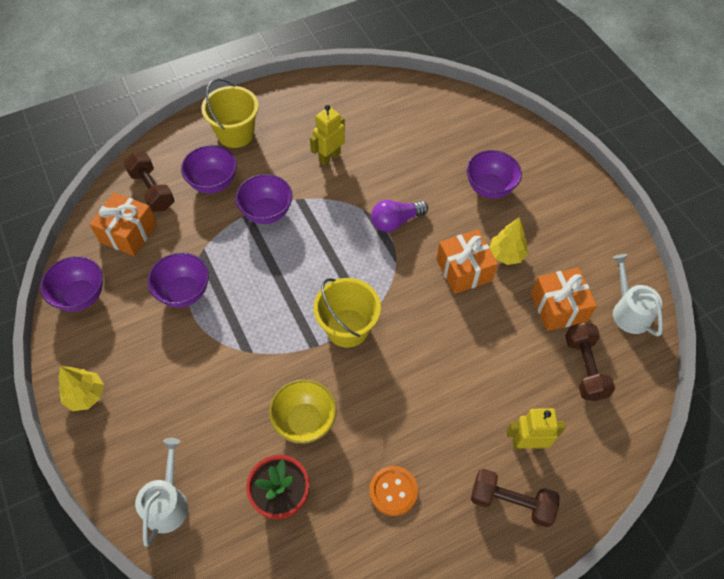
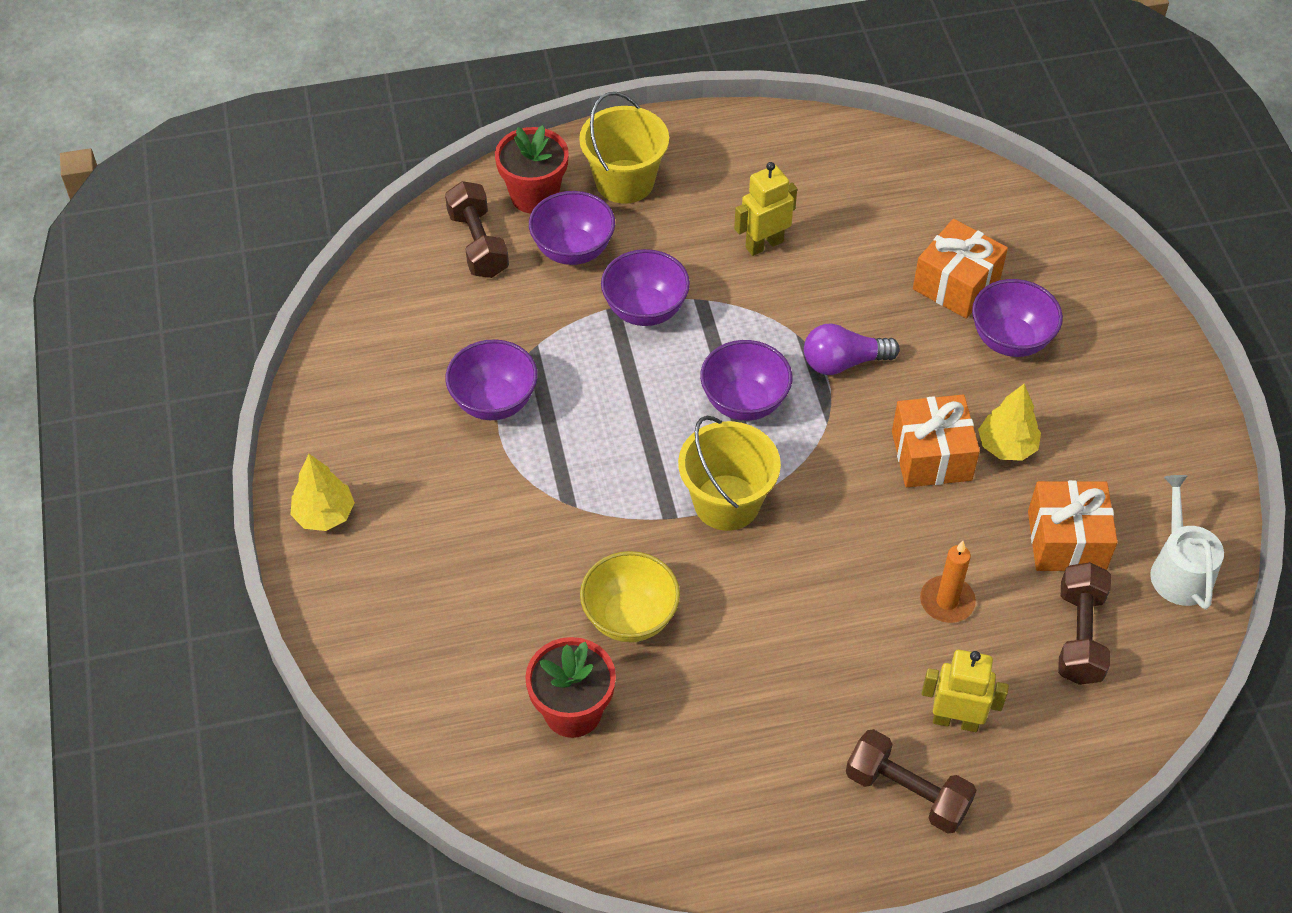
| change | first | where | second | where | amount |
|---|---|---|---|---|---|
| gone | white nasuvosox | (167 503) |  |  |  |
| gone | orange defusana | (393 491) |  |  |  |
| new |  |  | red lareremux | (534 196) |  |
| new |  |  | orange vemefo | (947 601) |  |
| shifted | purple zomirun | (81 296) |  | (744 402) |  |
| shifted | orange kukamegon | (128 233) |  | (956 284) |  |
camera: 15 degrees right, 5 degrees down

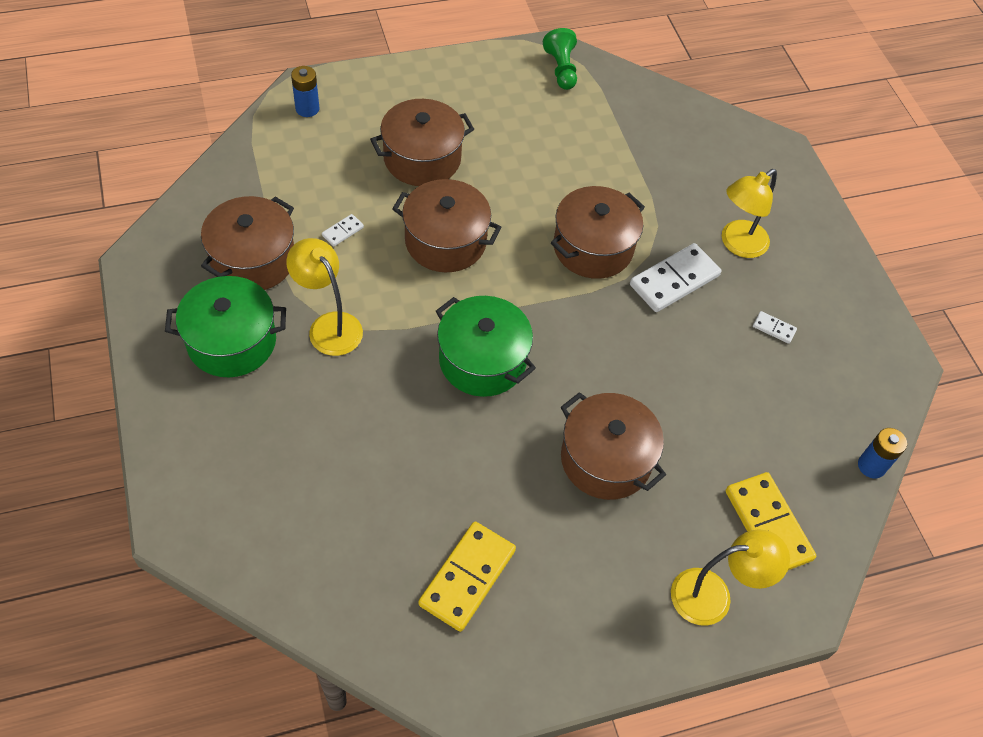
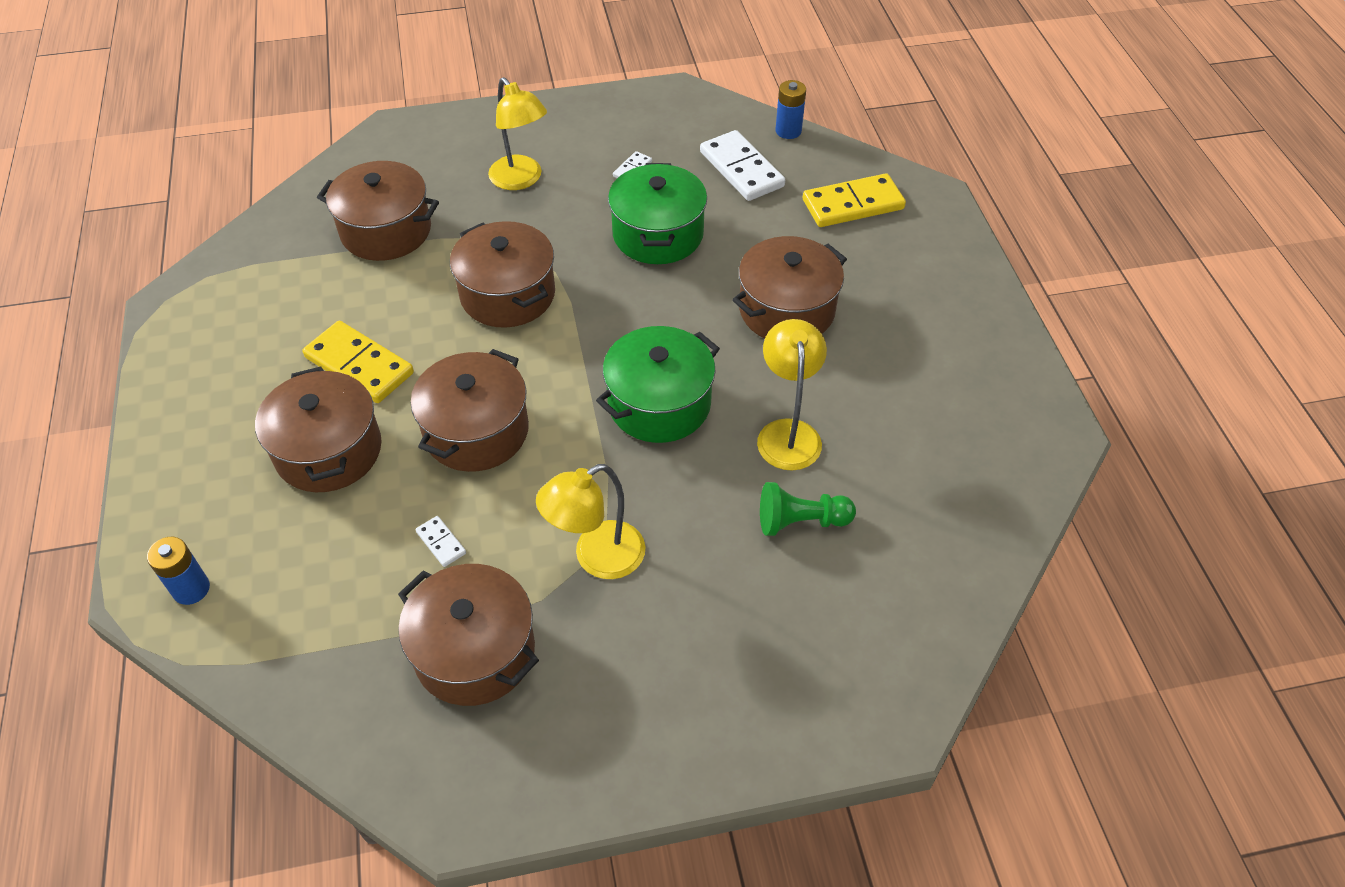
| change | first | where | second | where | amount |
|---|---|---|---|---|---|
| new |  |  | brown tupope | (386 231) |  |
| shifted | green tupope | (232 341) |  | (658 234) |  |
| shifted | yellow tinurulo | (467 577) |  | (359 365) |  |
| shifted | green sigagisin | (561 69) |  | (800 521) |  |
| shifted | white tinurulo | (674 280) |  | (741 169) |  |
| shifted | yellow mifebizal | (713 595) |  | (788 433) |  |
camera: 80 degrees left, 5 degrees down

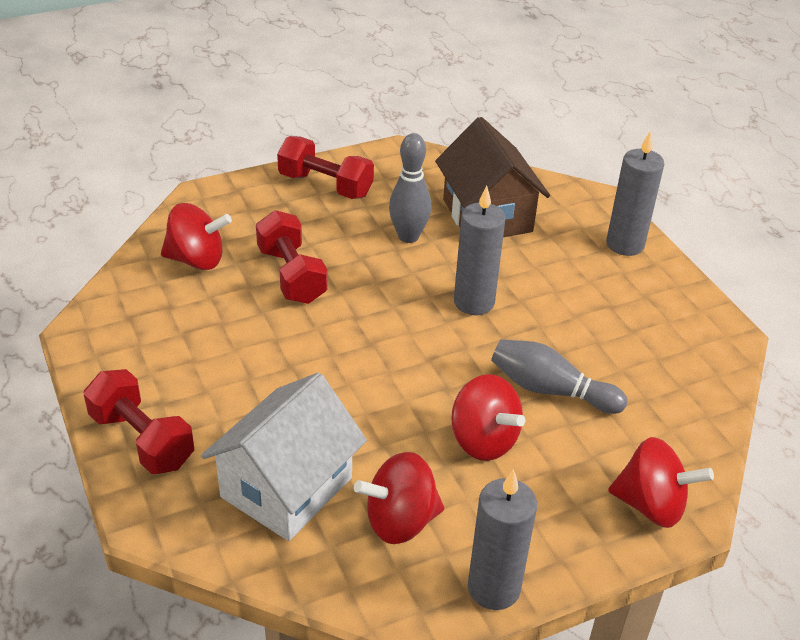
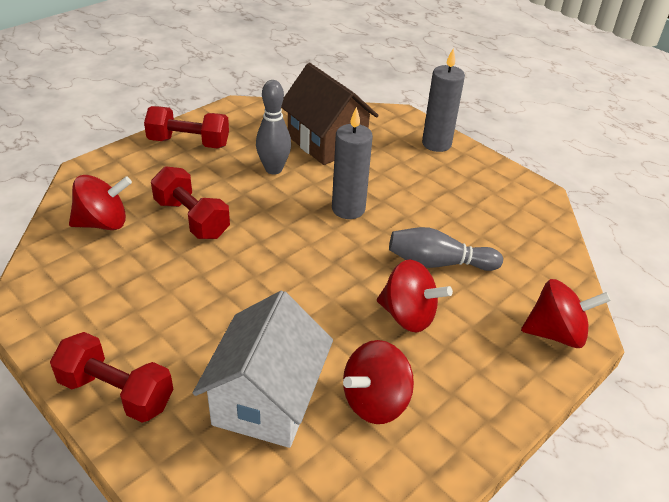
| change | first | where | second | where | amount |
|---|---|---|---|---|---|
| gone | grey vemefo | (493 588) |  |  |  |
camera: 20 degrees left, 0 degrees up

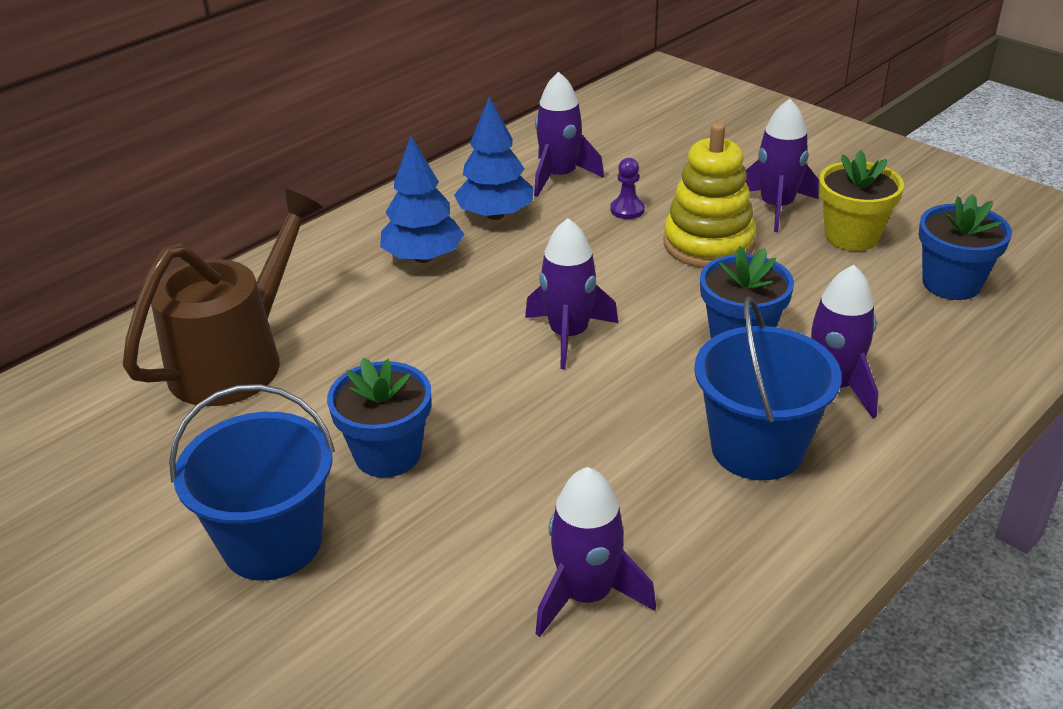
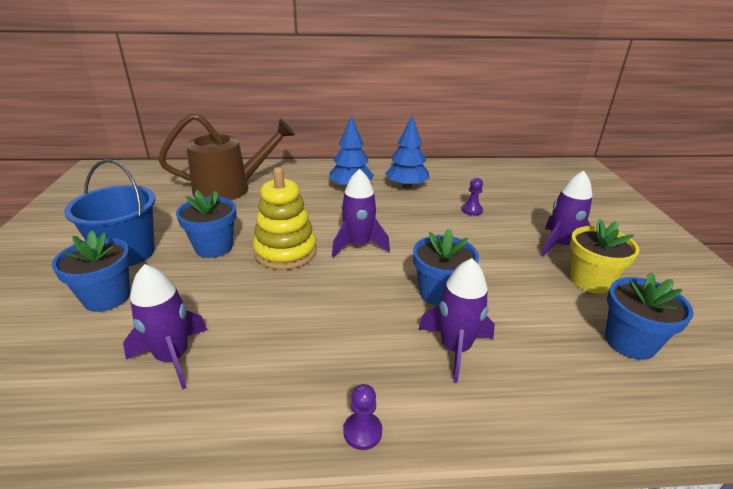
| change | first | where | second | where | amount |
|---|---|---|---|---|---|
| gone | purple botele | (559 176) |  |  |  |
| gone | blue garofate | (757 448) |  |  |  |
| new |  |  | blue lareremux | (107 297) |  |
| new |  |  | purple sigagisin | (362 432) |  |
| shifted | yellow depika | (708 244) |  | (285 252) |  |
camera: 40 degrees right, 5 degrees down

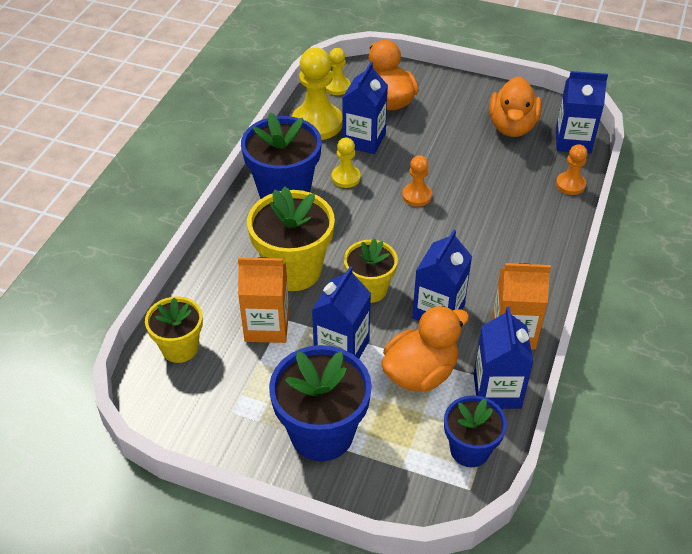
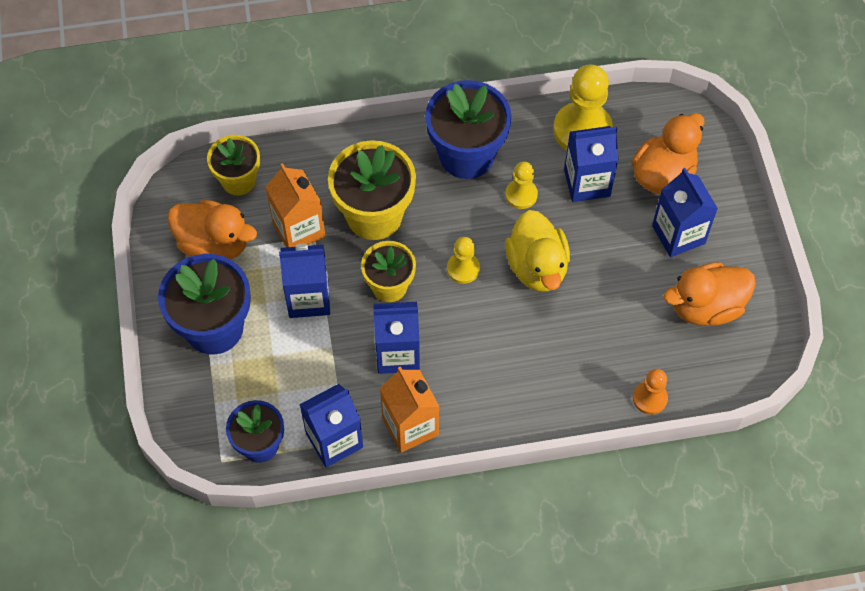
| change | first | where | second | where | amount |
|---|---|---|---|---|---|
| shifted | yellow sigagisin | (337 87) |  | (463 269) |  |
| shifted | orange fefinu | (420 373) |  | (214 244) |  |
| shifted | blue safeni | (573 141) |  | (678 234) |  |
| swapped | orange sigagisin | (417 196) | yellow fefinu | (537 267) |  |
camera: 60 degrees right, 15 degrees up

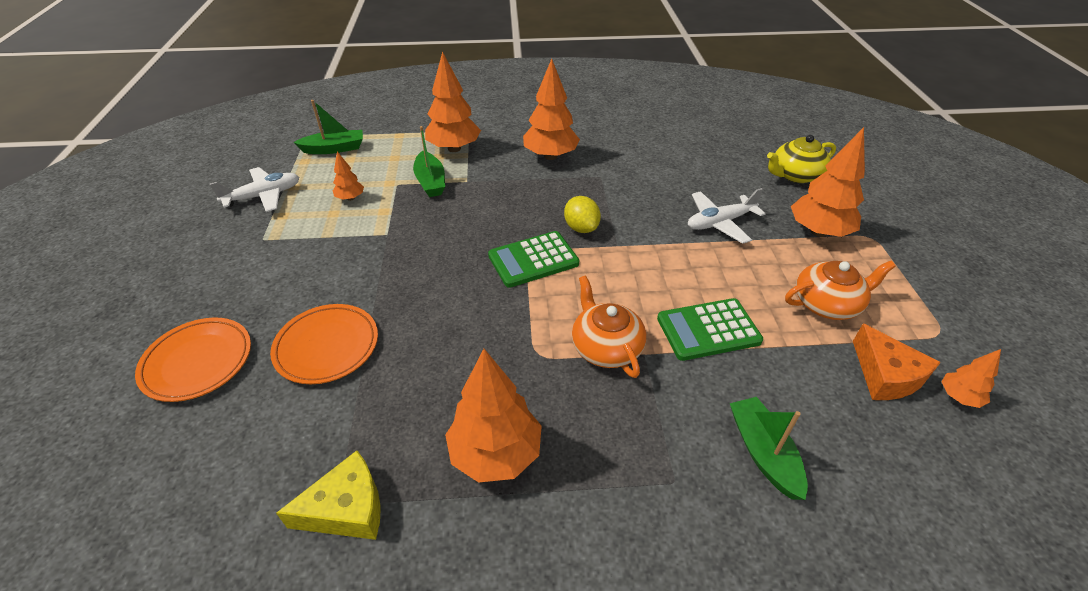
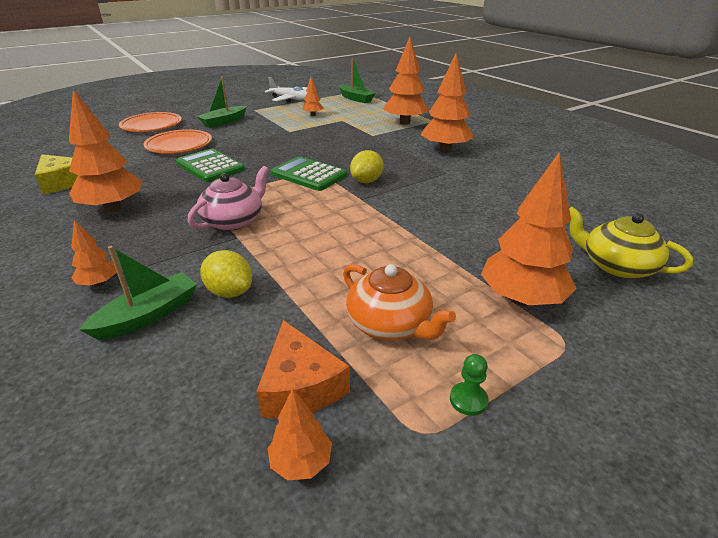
| change | first | where | second | where | amount |
|---|---|---|---|---|---|
| gone | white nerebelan | (719 223) |  |  |  |
| new |  |  | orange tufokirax | (99 283) |  |
| new |  |  | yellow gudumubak | (230 292) |  |
| new |  |  | green sigagisin | (468 400) |  |
| shifted | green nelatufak | (430 182) |  | (224 122) |  |
| shifted | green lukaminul | (708 330) |  | (210 166) |  |
| repainted | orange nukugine | (606 347) | pink nukugine | (233 221) |  |
| rotated | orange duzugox | (885 375) |  | (300 386) | 60 degrees counterclockwise |
camera: 60 degrees right, 10 degrees down

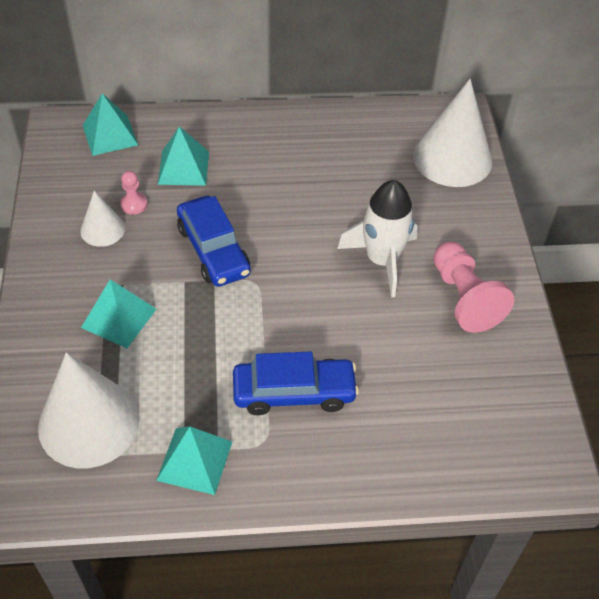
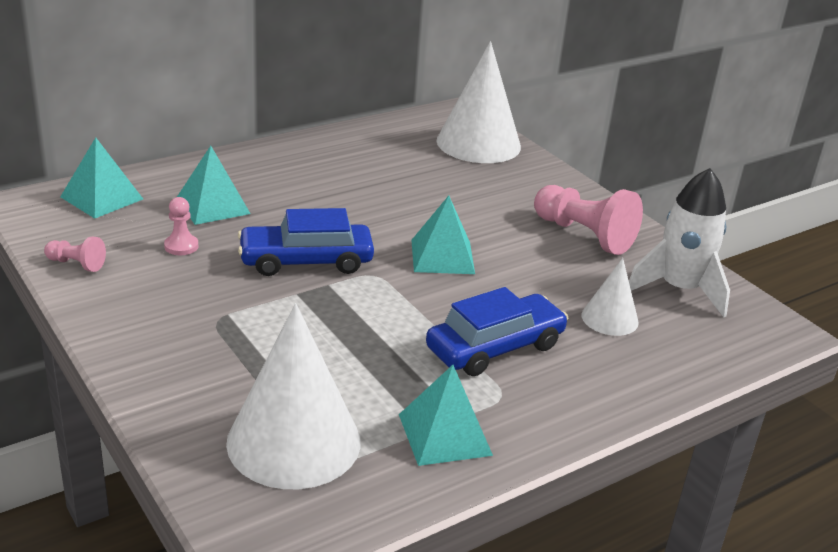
| change | first | where | second | where | amount |
|---|---|---|---|---|---|
| new |  |  | pink sigagisin | (76 264) |  |
| shifted | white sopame | (102 229) |  | (609 318) |  |
| shifted | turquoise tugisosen | (119 318) |  | (442 256) |  |
| shifted | white botele | (382 260) |  | (679 289) |  |
| rotated | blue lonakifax | (213 250) |  | (306 261) | 135 degrees clockwise |
camera: 30 degrees left, 20 degrees down

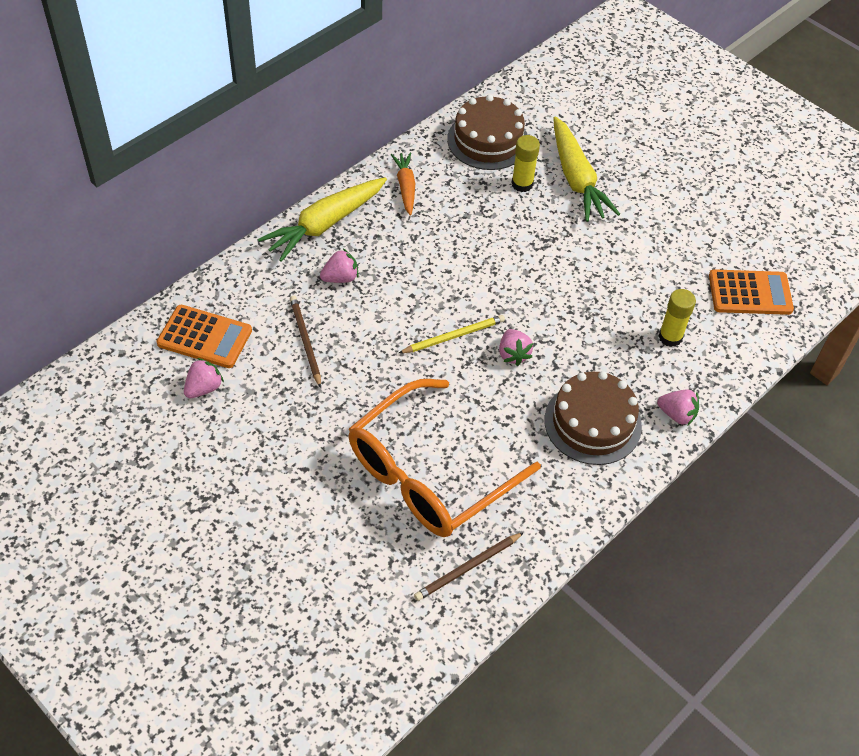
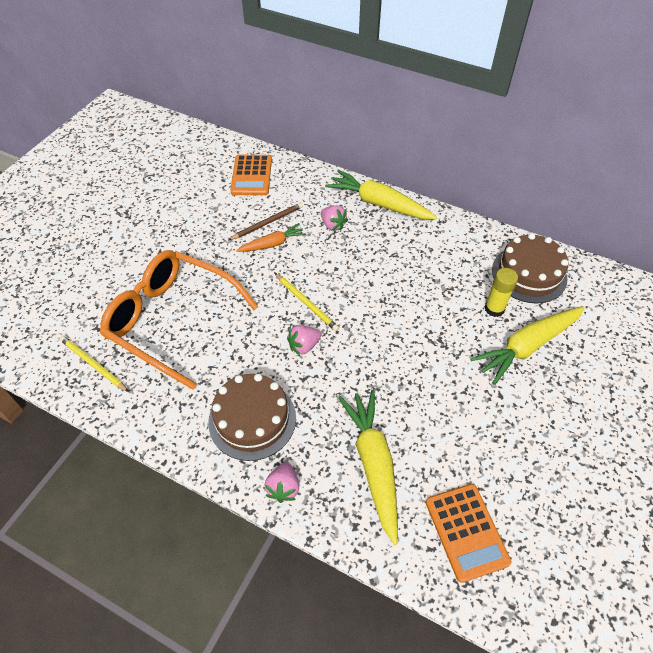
| change | first | where | second | where | amount |
|---|---|---|---|---|---|
| gone | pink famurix | (204 388) |  |  |  |
| shifted | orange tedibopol | (405 187) |  | (272 244) |  |
| swapped | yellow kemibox | (670 337) | yellow tedibopol | (373 464) |  |
| repainted | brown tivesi | (467 568) | yellow tivesi | (93 364) |  |
camera: 75 degrees right, 0 degrees up

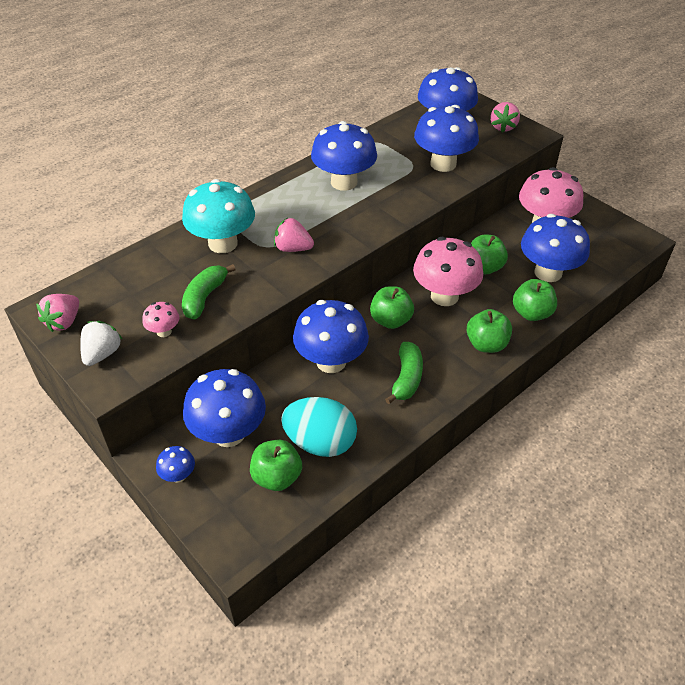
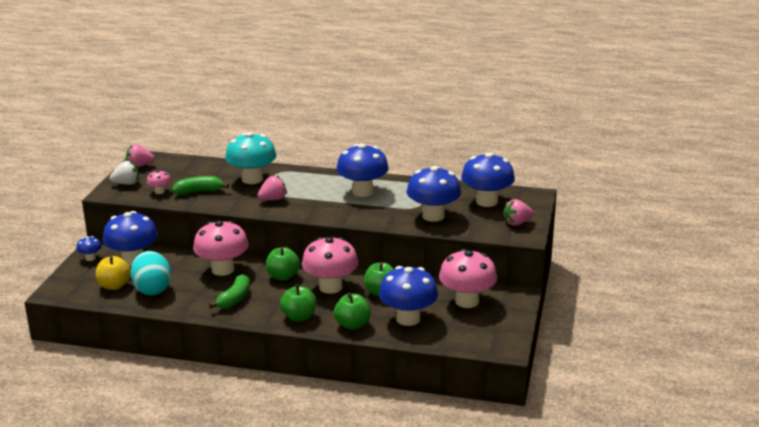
| change | first | where | second | where | amount |
|---|---|---|---|---|---|
| repainted | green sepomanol | (277 477) | yellow sepomanol | (114 286) |  |
| repainted | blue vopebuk | (331 361) | pink vopebuk | (223 269) |  |
| rotated | pink famurix | (293 248) |  | (273 199) | 75 degrees clockwise |
| rotated | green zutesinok | (406 378) |  | (234 299) | 45 degrees counterclockwise |
camera: 55 degrees right, 20 degrees down

